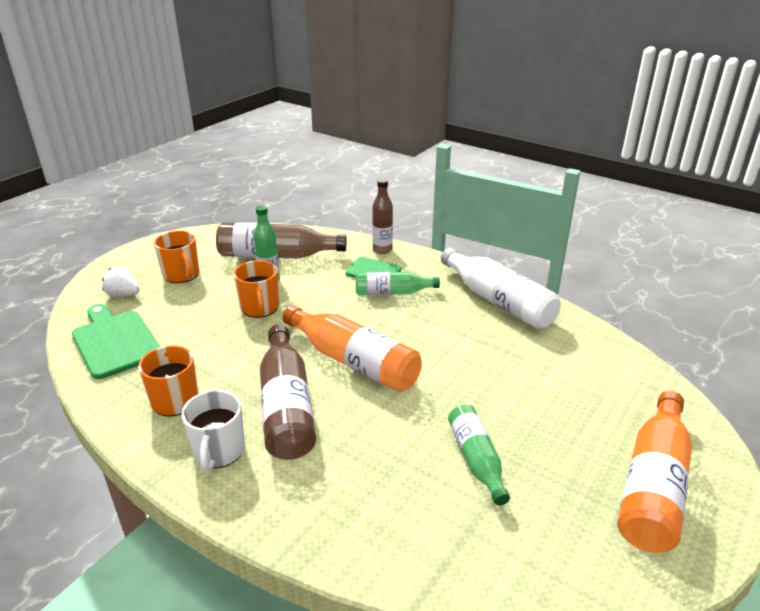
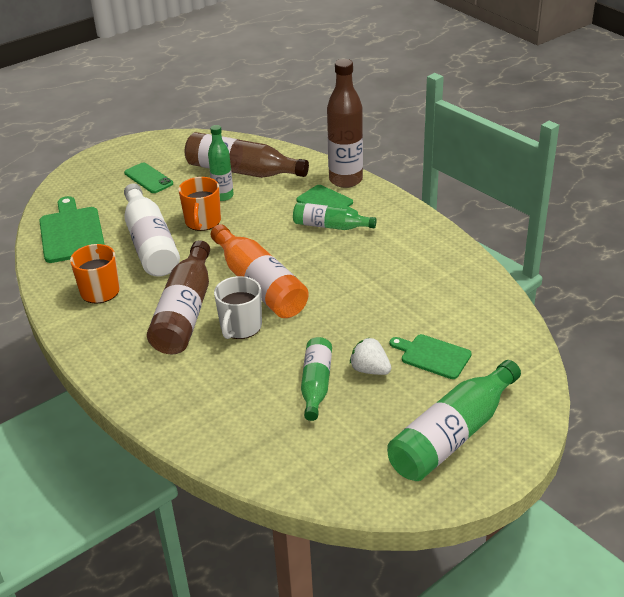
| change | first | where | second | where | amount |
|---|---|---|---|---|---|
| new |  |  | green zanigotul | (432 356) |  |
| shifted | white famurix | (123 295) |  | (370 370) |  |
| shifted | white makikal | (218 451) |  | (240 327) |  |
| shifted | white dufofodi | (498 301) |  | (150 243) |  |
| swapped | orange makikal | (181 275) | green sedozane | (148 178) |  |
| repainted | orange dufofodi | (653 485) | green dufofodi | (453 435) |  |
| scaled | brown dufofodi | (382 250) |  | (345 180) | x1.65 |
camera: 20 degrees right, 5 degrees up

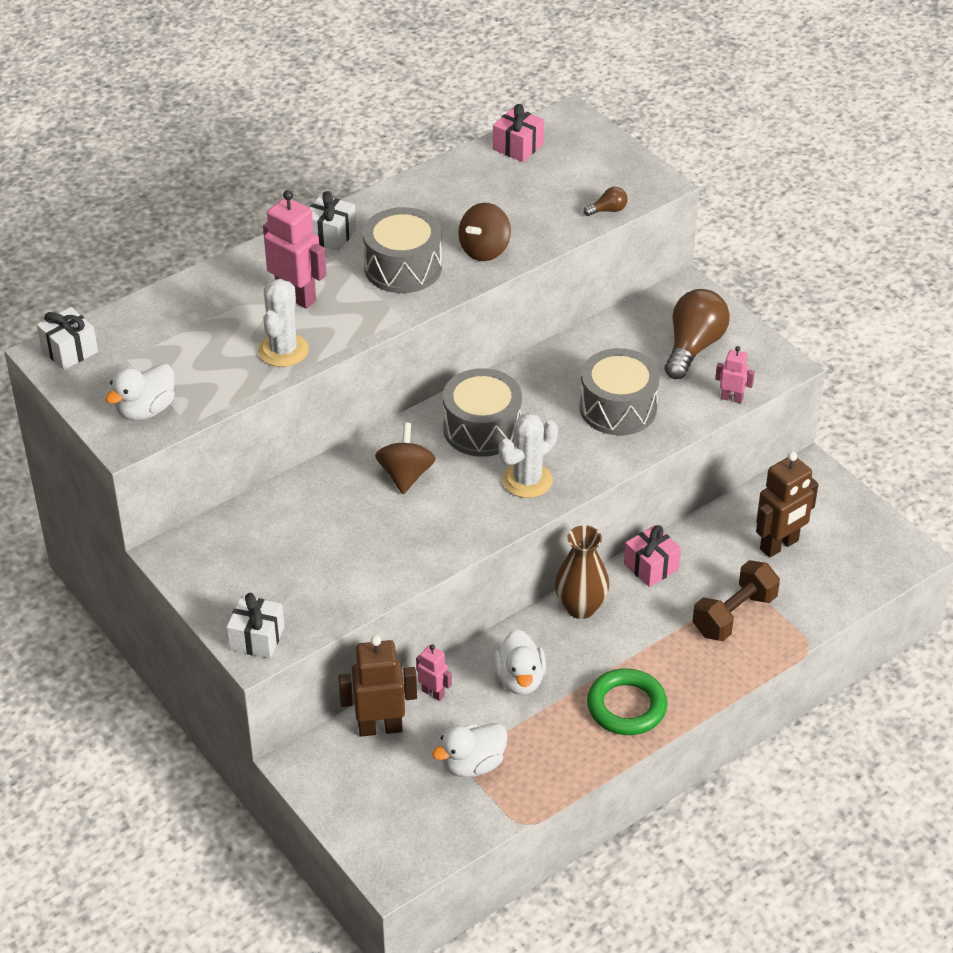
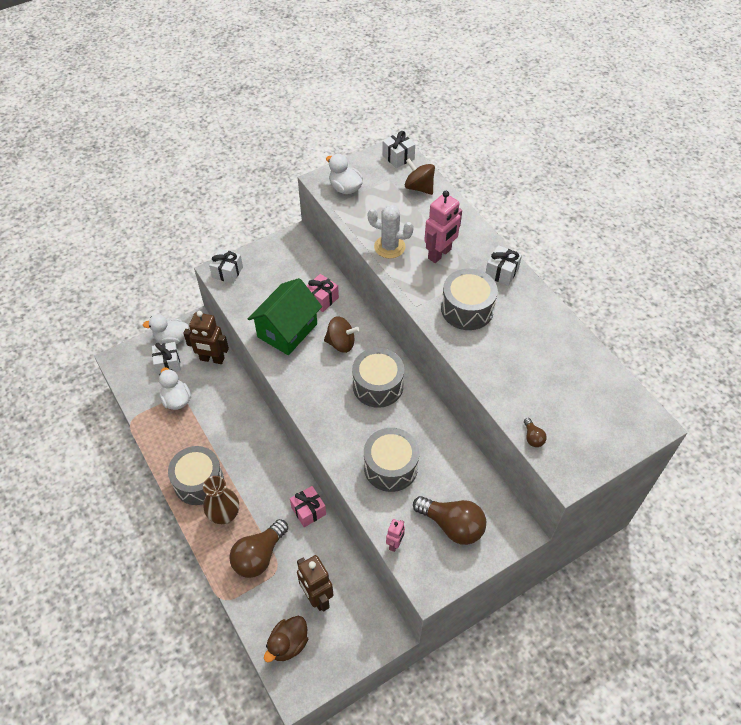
| change | first | where | second | where | amount |
|---|---|---|---|---|---|
| gone | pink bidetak | (433 693) |  |  |  |
| gone | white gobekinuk | (527 480) |  |  |  |
| new |  |  | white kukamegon | (168 363) |  |
| new |  |  | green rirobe | (287 330) |  |
| new |  |  | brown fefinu | (288 644) |  |
| shifted | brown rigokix | (484 250) |  | (419 187) |  |
| shifted | pink kukamegon | (518 147) |  | (322 299) |  |
| shifted | white fefinu | (520 679) |  | (172 338) |  |
| shifted | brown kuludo | (580 607) |  | (224 515) |  |
| swapped | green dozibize | (626 706) | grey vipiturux | (199 482) |  |
| swapped | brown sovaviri | (734 615) | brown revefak | (259 556) |  |
| rotated | brown bidetak | (380 727) |  | (212 359) | 105 degrees clockwise |
camera: 95 degrees right, 10 degrees up

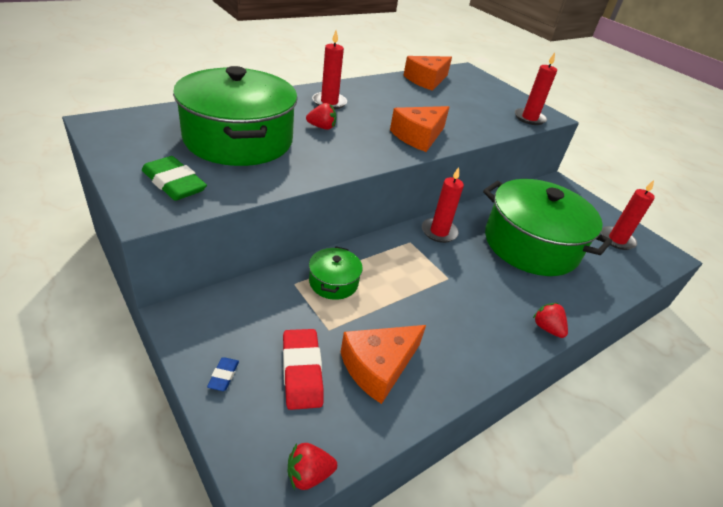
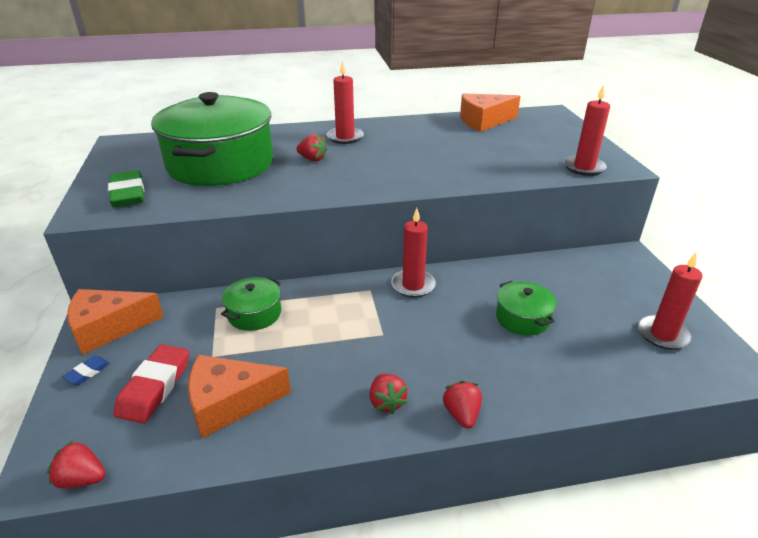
| change | first | where | second | where | amount |
|---|---|---|---|---|---|
| new |  |  | red famurix | (386 402) |  |
| shifted | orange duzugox | (418 136) |  | (109 328) |  |
| scaled | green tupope | (531 244) |  | (522 318) | x0.44 |
camera: 30 degrees right, 5 degrees down

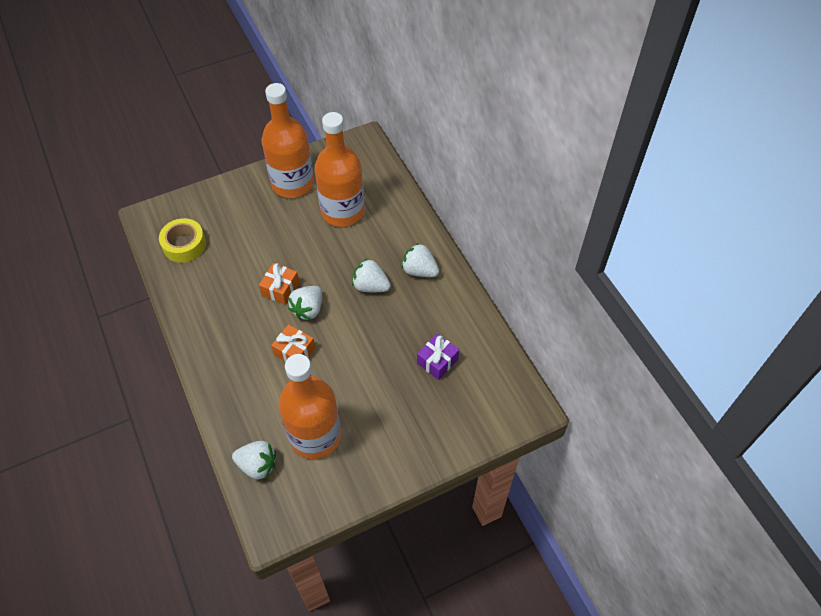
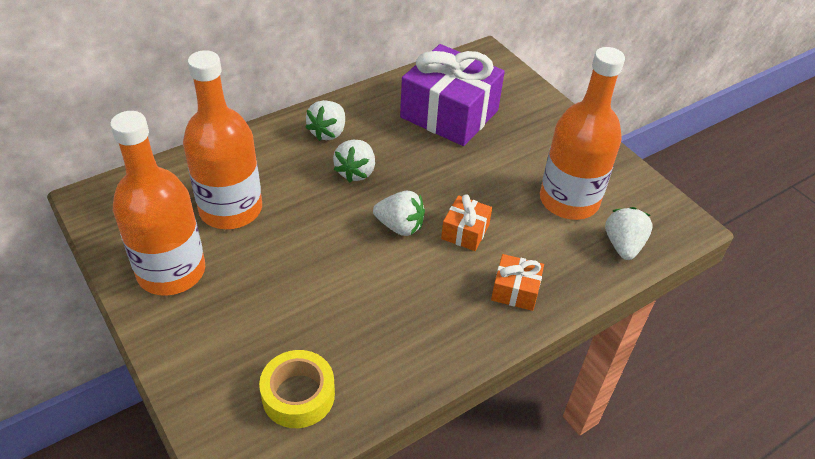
| change | first | where | second | where | amount |
|---|---|---|---|---|---|
| shifted | orange kukamegon | (280 289) |  | (515 291) |  |
| scaled | purple kukamegon | (437 361) |  | (449 114) | x2.17 |
camera: 100 degrees left, 10 degrees down

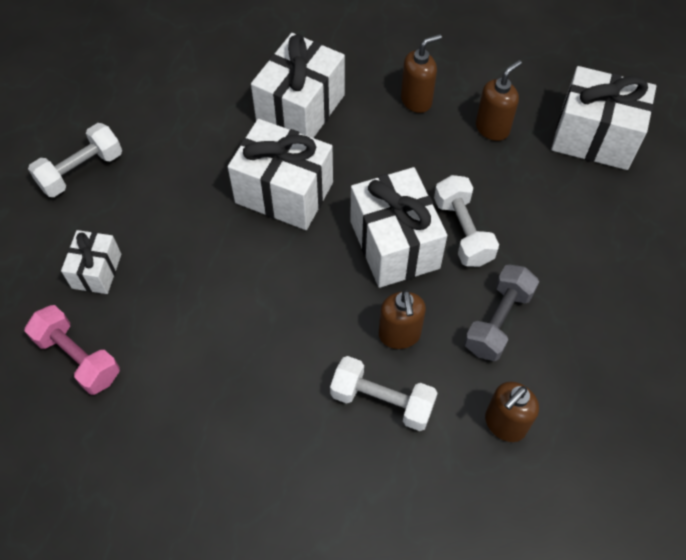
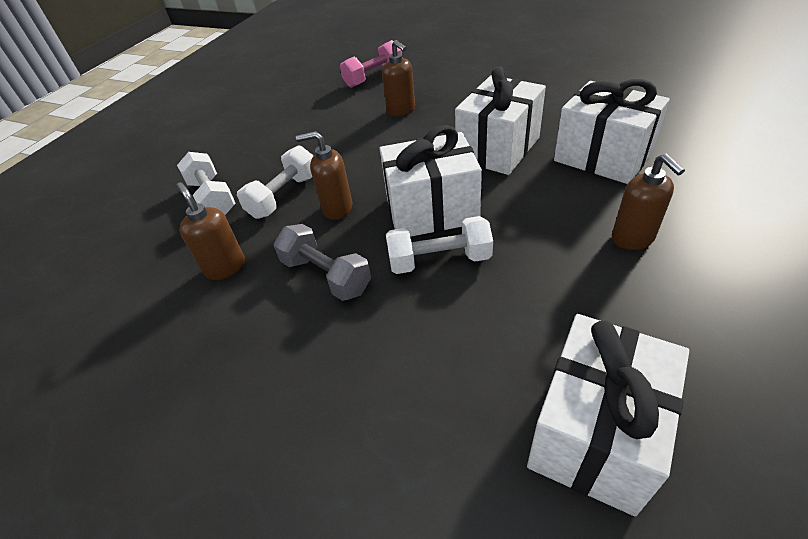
| change | first | where | second | where | amount |
|---|---|---|---|---|---|
| gone | white kukamegon | (97 271) |  |  |  |
| shifted | white sovaviri | (81 171) |  | (212 198) |  |
| shifted | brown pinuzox | (492 128) |  | (401 110) |  |
camera: 105 degrees right, 15 degrees down

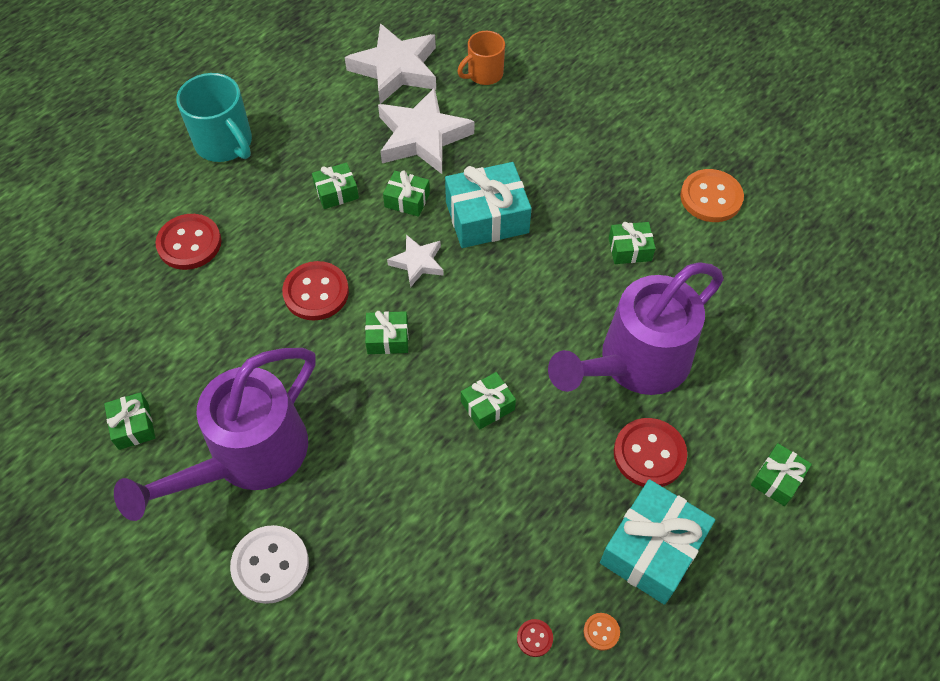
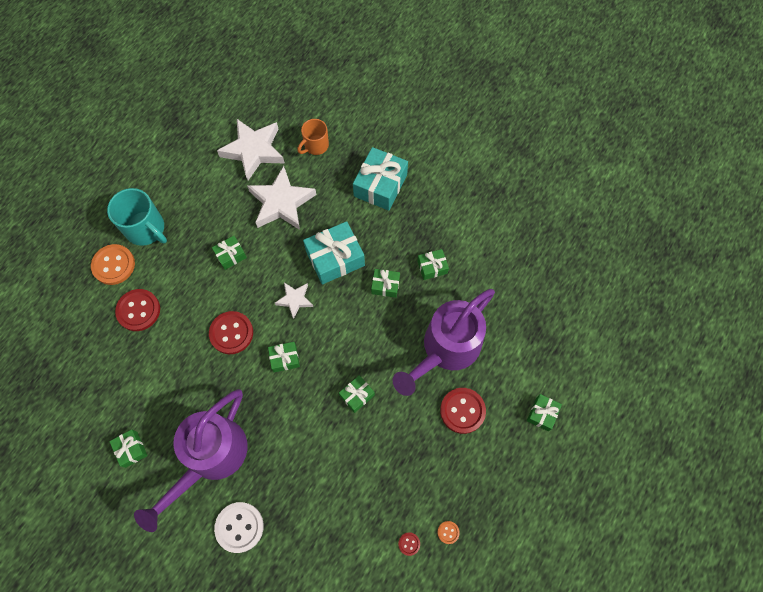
| change | first | where | second | where | amount |
|---|---|---|---|---|---|
| shifted | green kukamegon | (407 200) |  | (385 285) |  |
| shifted | turquoise kukamegon | (652 549) |  | (380 185) |  |
| shifted | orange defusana | (711 197) |  | (113 265) |  |
camera: 10 degrees left, 10 degrees up

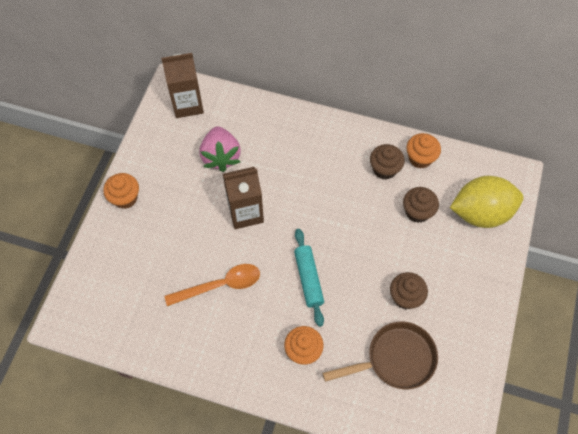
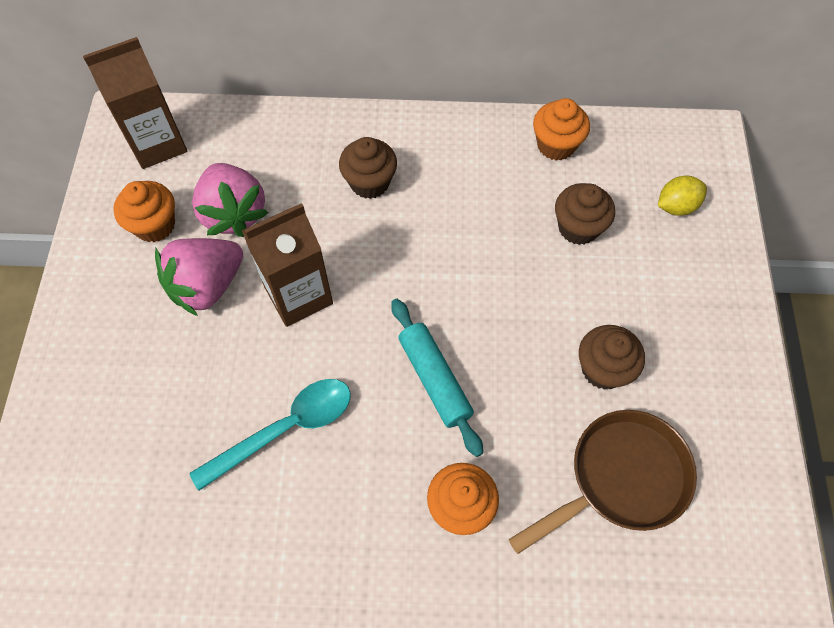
| change | first | where | second | where | amount |
|---|---|---|---|---|---|
| new |  |  | pink famurix | (207 286) |  |
| shifted | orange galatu | (125 198) |  | (155 225) |  |
| shifted | brown galatu | (384 169) |  | (369 182) |  |
| repainted | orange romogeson | (220 285) | turquoise romogeson | (285 429) |  |
| scaled | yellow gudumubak | (480 213) |  | (676 206) | x0.46 |
camera: 15 degrees left, 0 degrees up

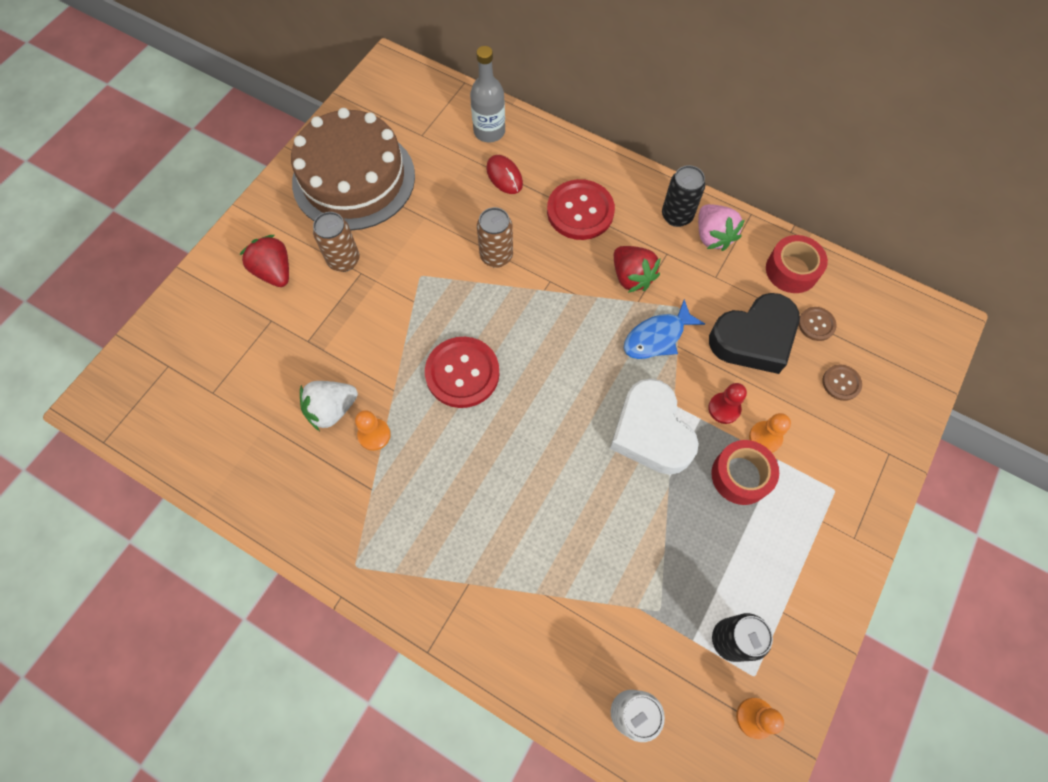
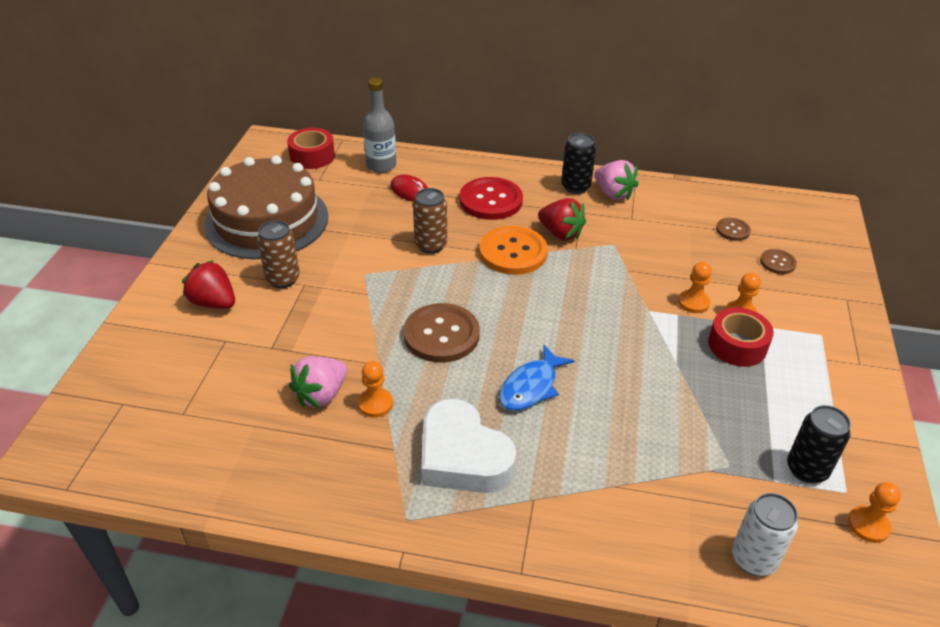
| change | first | where | second | where | amount |
|---|---|---|---|---|---|
| gone | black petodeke | (754 338) |  |  |  |
| new |  |  | orange defusana | (513 252) |  |
| shifted | white petodeke | (651 432) |  | (462 457) |  |
| shifted | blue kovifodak | (657 337) |  | (531 387) |  |
| shifted | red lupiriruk | (791 270) |  | (312 156) |  |
| repainted | white famurix | (332 409) | pink famurix | (321 395) |  |
| repainted | red defusana | (462 373) | brown defusana | (441 335) |  |
| repainted | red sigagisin | (724 408) | orange sigagisin | (693 302) |  |
camera: 20 degrees left, 25 degrees down

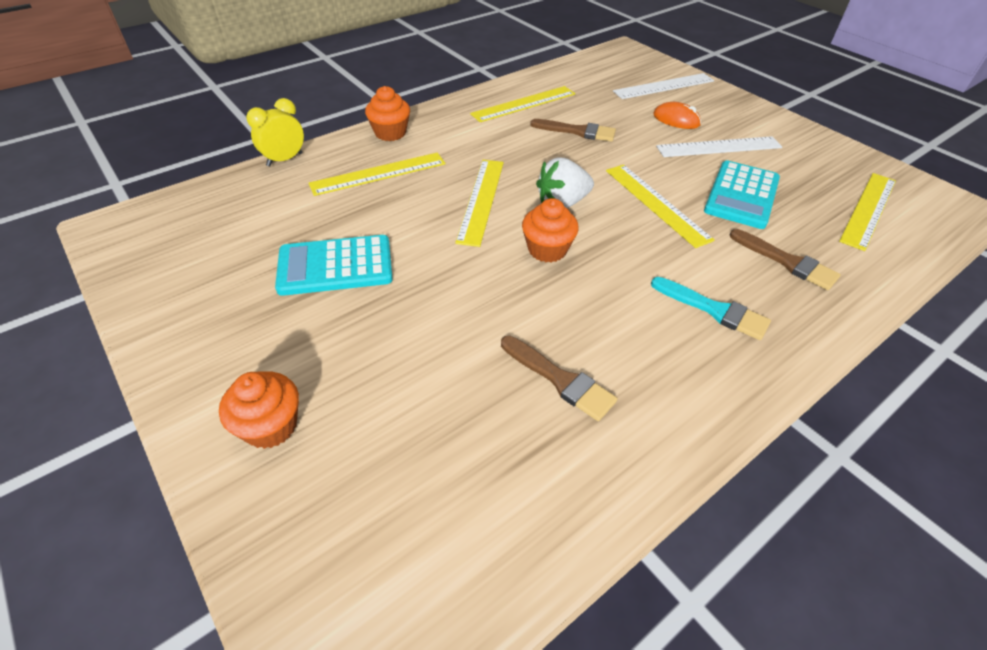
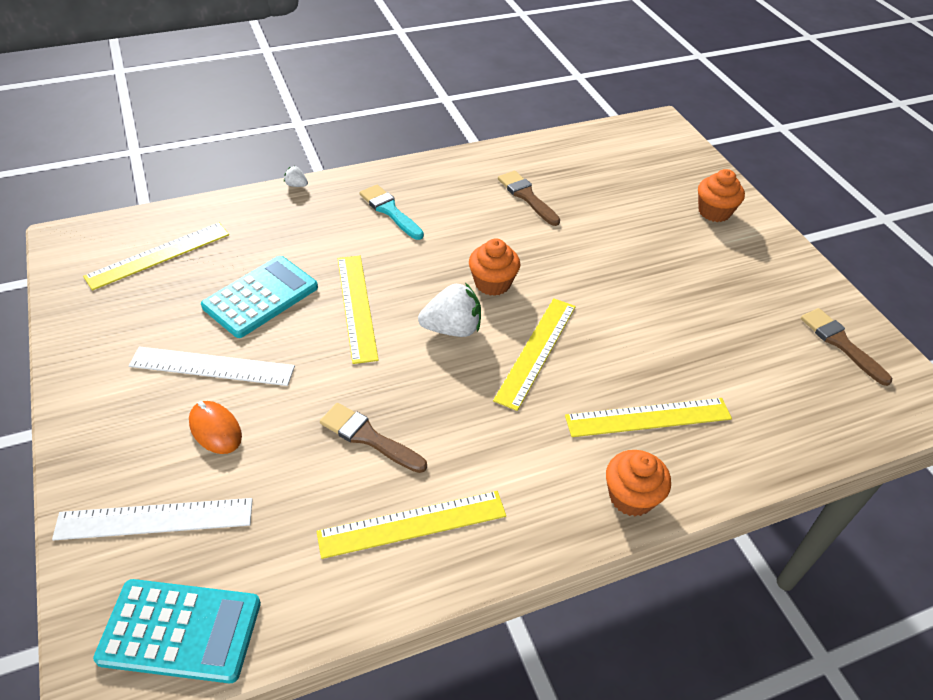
| change | first | where | second | where | amount |
|---|---|---|---|---|---|
| gone | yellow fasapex | (284 159) |  |  |  |
| new |  |  | white famurix | (296 185) |  |
| shifted | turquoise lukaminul | (335 266) |  | (180 631) |  |
| shifted | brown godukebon | (787 262) |  | (840 343) |  |
camera: 165 degrees left, 0 degrees up

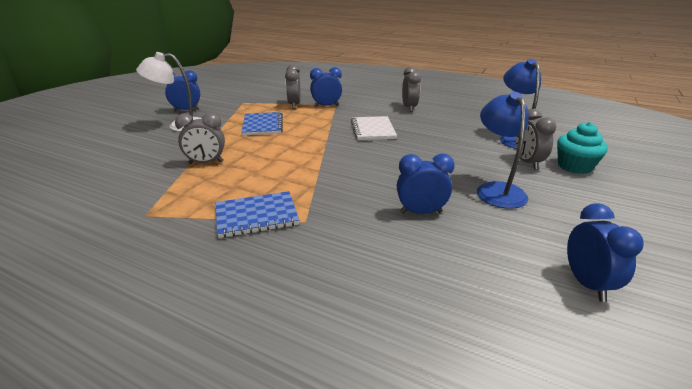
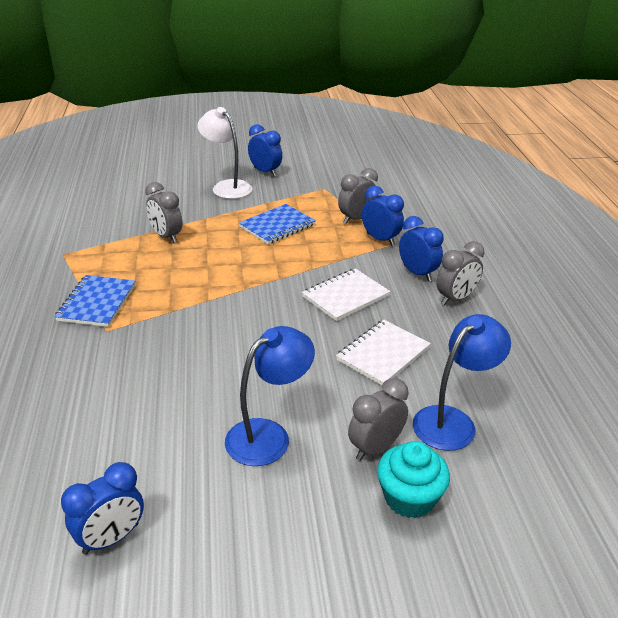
| change | first | where | second | where | amount |
|---|---|---|---|---|---|
| new |  |  | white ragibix | (383 354) |  |
| shifted | blue fasapex | (421 212) |  | (417 273) |  |
| rotated | blue ragibix | (256 216) |  | (97 303) | 60 degrees clockwise |
camera: 55 degrees right, 5 degrees up

